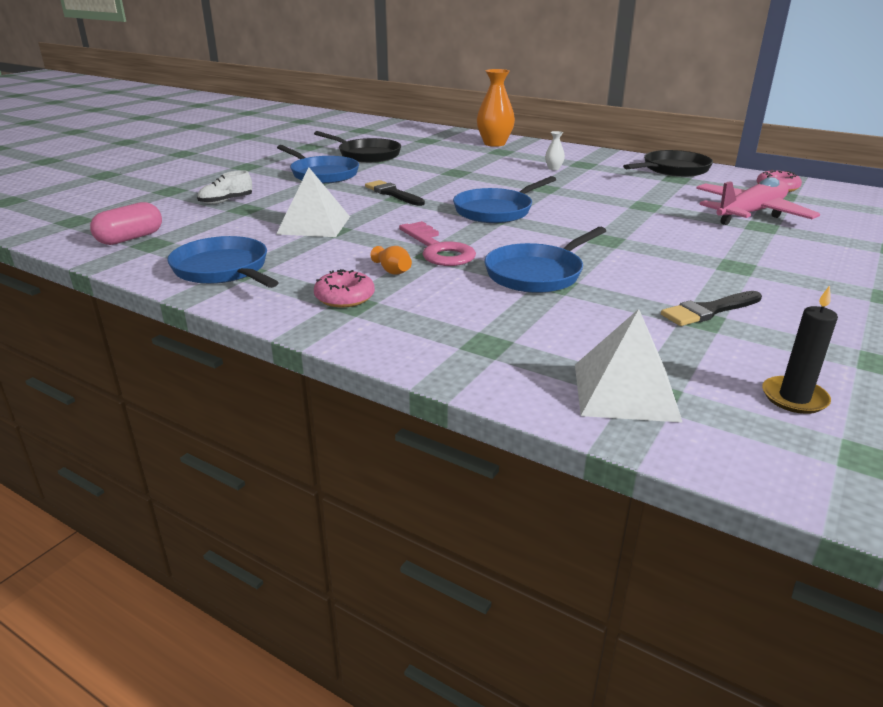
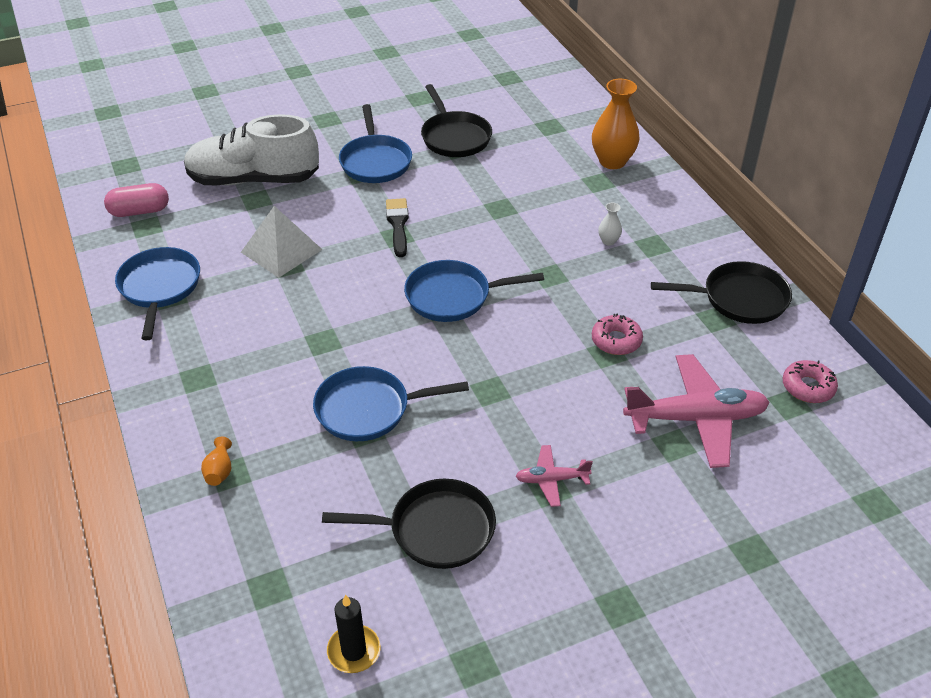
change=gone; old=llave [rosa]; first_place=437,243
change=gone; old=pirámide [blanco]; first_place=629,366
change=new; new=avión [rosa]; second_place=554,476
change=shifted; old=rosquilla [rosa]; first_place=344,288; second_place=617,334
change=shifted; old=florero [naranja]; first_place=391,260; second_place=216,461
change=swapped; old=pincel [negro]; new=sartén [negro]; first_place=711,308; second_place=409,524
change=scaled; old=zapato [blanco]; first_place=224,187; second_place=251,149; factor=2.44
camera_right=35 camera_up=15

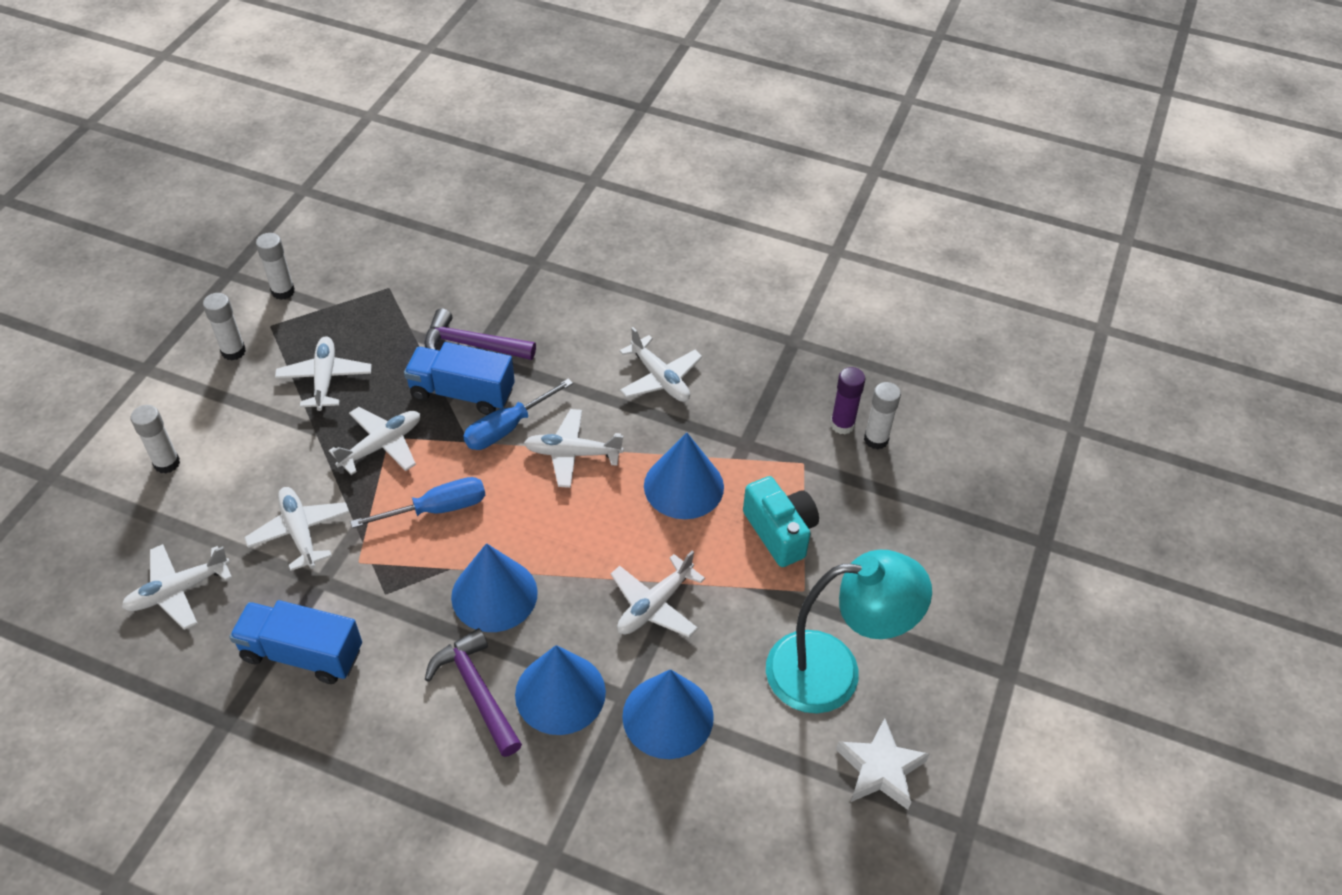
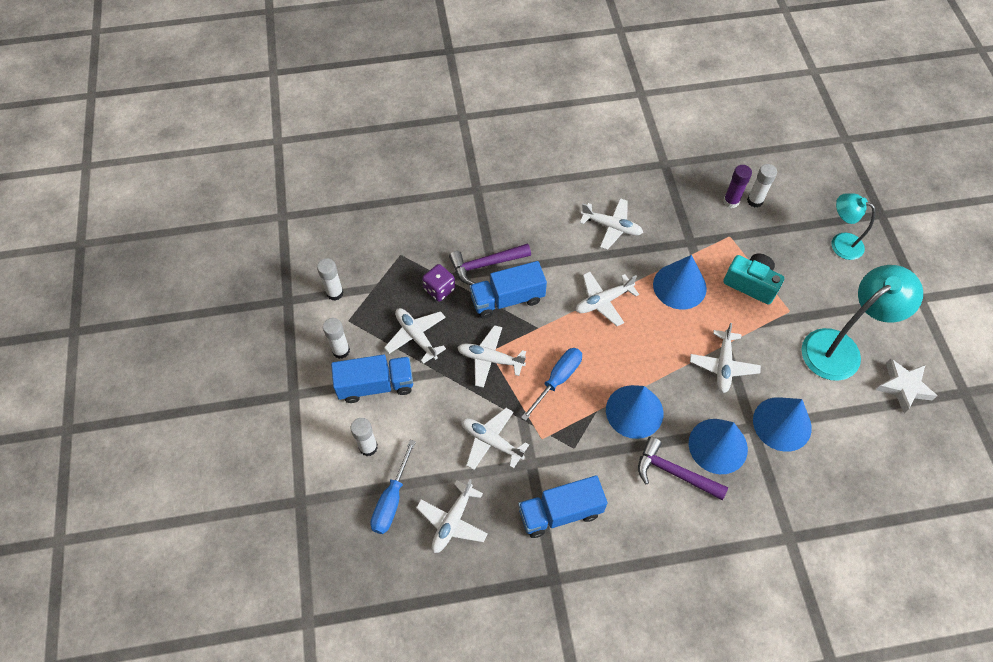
change=new; new=camión [azul]; second_place=372,378
change=new; new=dado [morado]; second_place=438,283
change=new; new=lámpara [turquesa]; second_place=853,226
change=shifted; old=destornillador [azul]; first_place=518,414; second_place=393,487
change=rotated; old=avión [blanco]; first_place=374,441; second_place=491,356; degrees=-90
camera_right=-30 camera_up=10

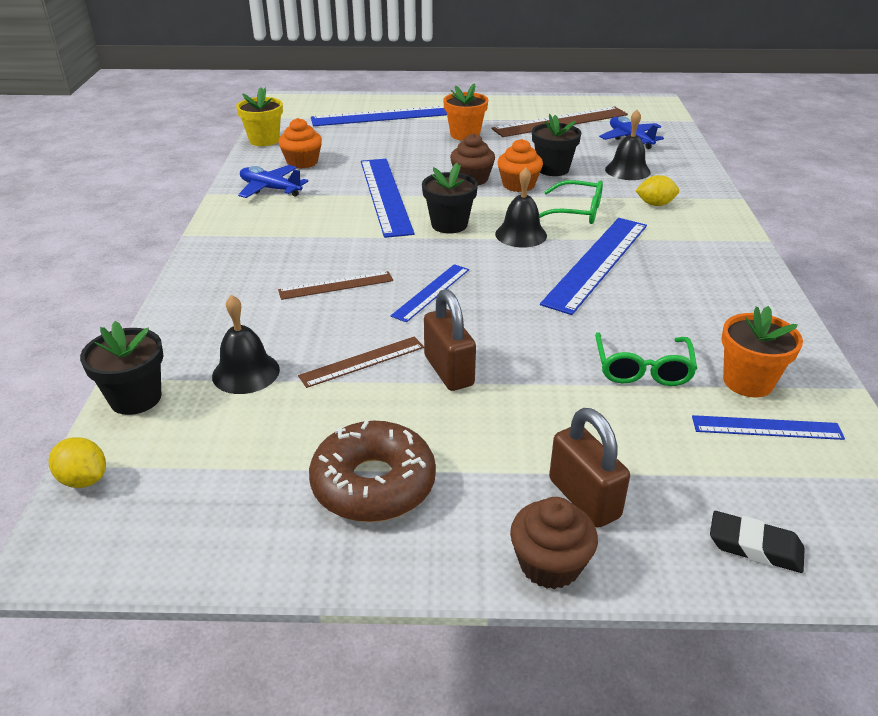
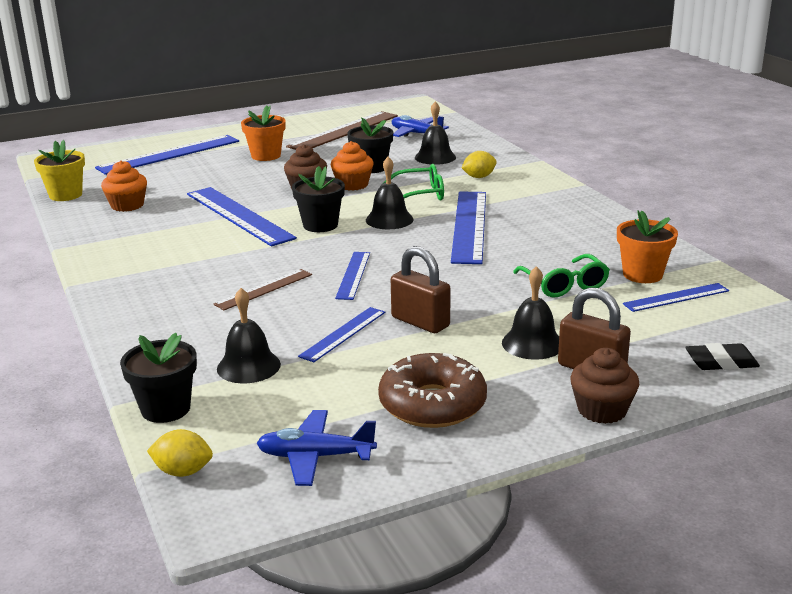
change=new; new=campana [negro]; second_place=530,313
change=shifted; old=avión [azul]; first_place=273,181; second_place=317,448
change=repainted; old=regla [marrón]; new=regla [azul]; first_place=361,362; second_place=341,334
camera_right=-25 camera_up=-10

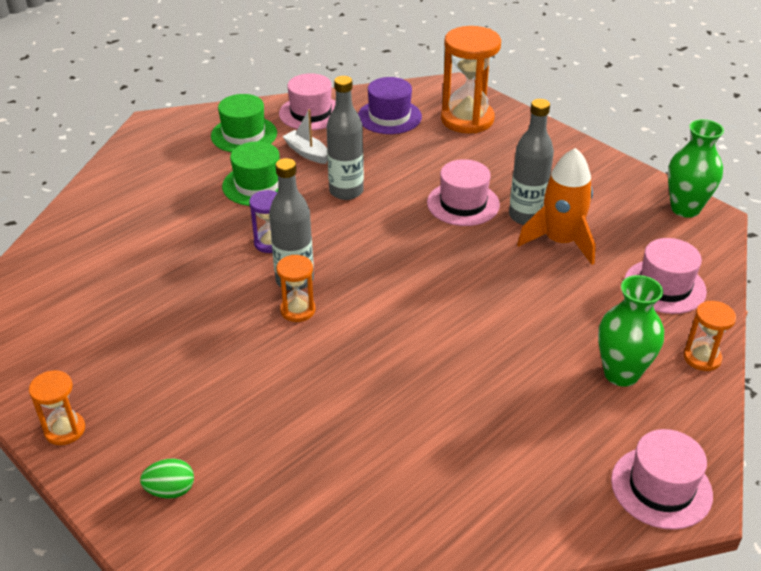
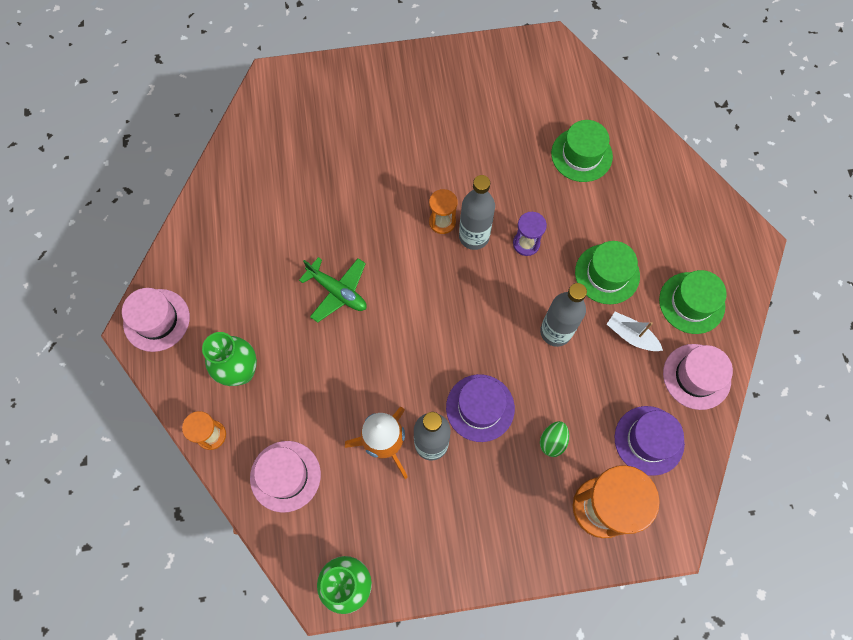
change=gone; old=reloj de arena [naranja]; first_place=57,407
change=new; new=avión [verde]; second_place=333,290
change=new; new=sombrero [verde]; second_place=582,151
change=shifted; old=huevo [verde]; first_place=167,479; second_place=554,439
change=repainted; old=sombrero [rosa]; new=sombrero [morado]; first_place=463,192; second_place=480,408
change=rotated; old=barco [blanco]; first_place=305,136; second_place=635,331; degrees=-135
camera_right=125 camera_up=30

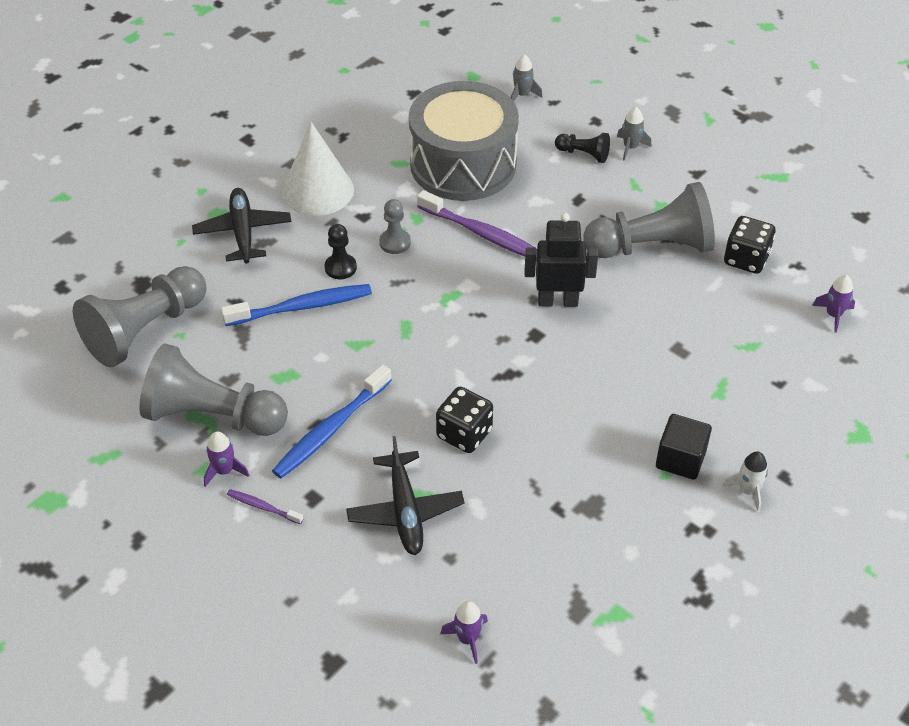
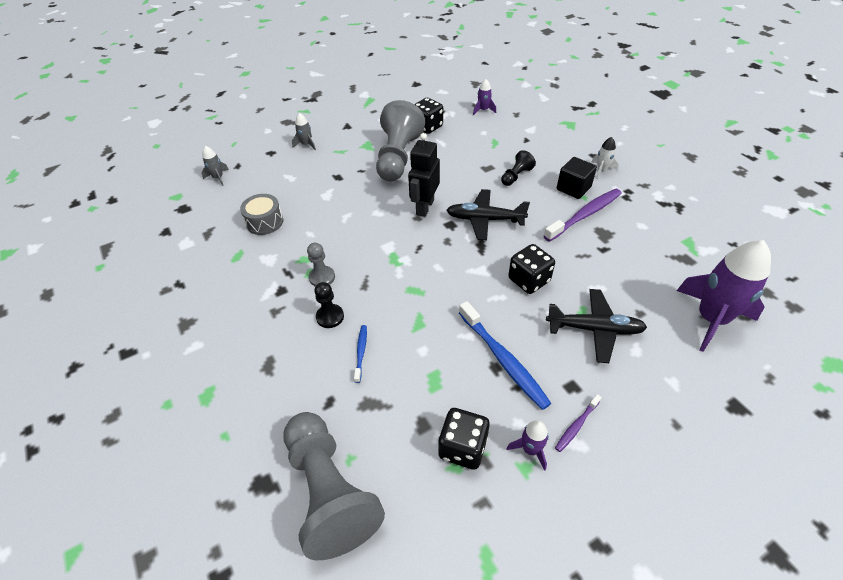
change=gone; old=cono [blanco]; first_place=318,169
change=shifted; old=avión [negro]; first_place=241,226; second_place=488,214
change=shifted; old=cepillo de dientes [morado]; first_place=477,225; second_place=583,215
change=shifted; old=peón [negro]; first_place=582,148; second_place=518,168
change=swapped; old=peón [gris]; new=dado [negro]; first_place=213,389; second_place=464,439
change=scaled; old=cepillo de dientes [azul]; first_place=296,305; second_place=360,354; factor=0.5
change=scaled; old=tambor [gris]; first_place=464,141; second_place=261,214; factor=0.44
change=scaled; old=cohete [morado]; first_place=464,632; second_place=724,296; factor=2.2
camera_right=-70 camera_up=0

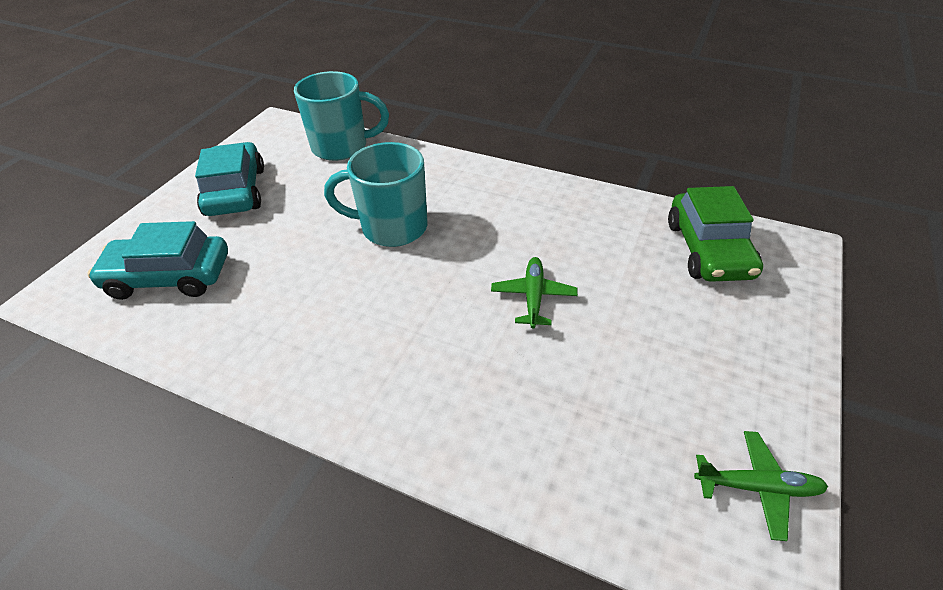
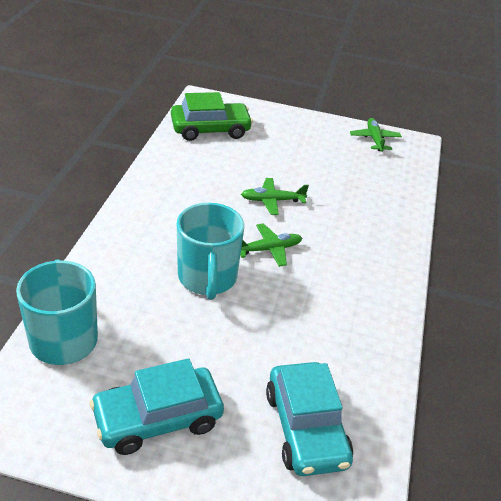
change=new; new=avión [verde]; second_place=271,245
camera_right=-105 camera_up=-5

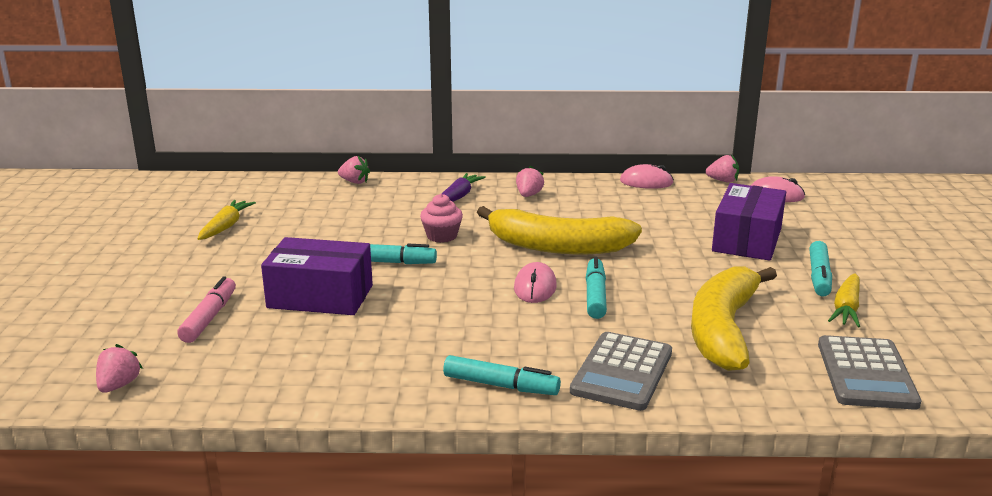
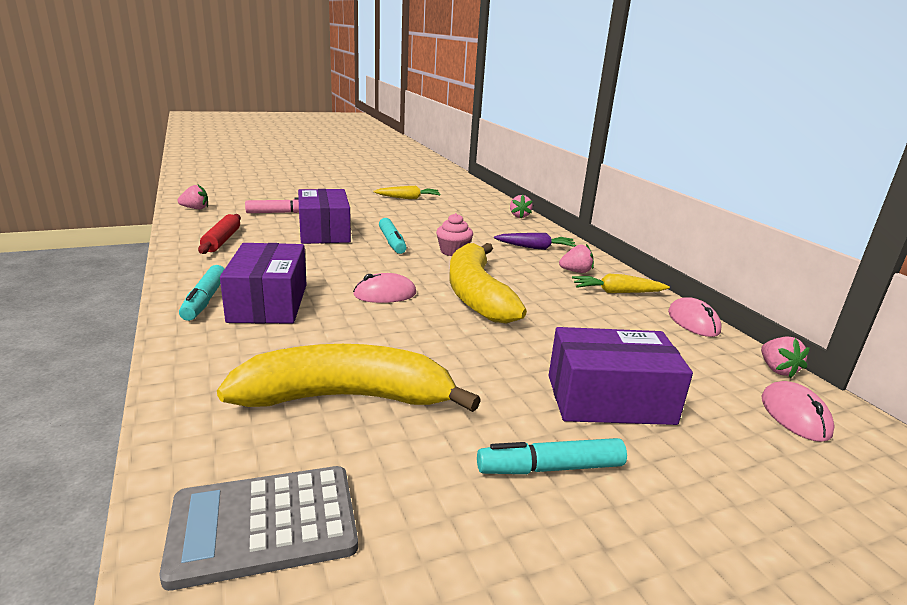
change=gone; old=calculadora [gris]; first_place=621,371
change=gone; old=rotulador [turquesa]; first_place=596,288
change=new; new=rodillo [rojo]; second_place=219,234
change=new; new=caja [morado]; second_place=263,283
change=shifted; old=zanahoria [amarillo]; first_place=844,300; second_place=621,283
camera_right=65 camera_up=0

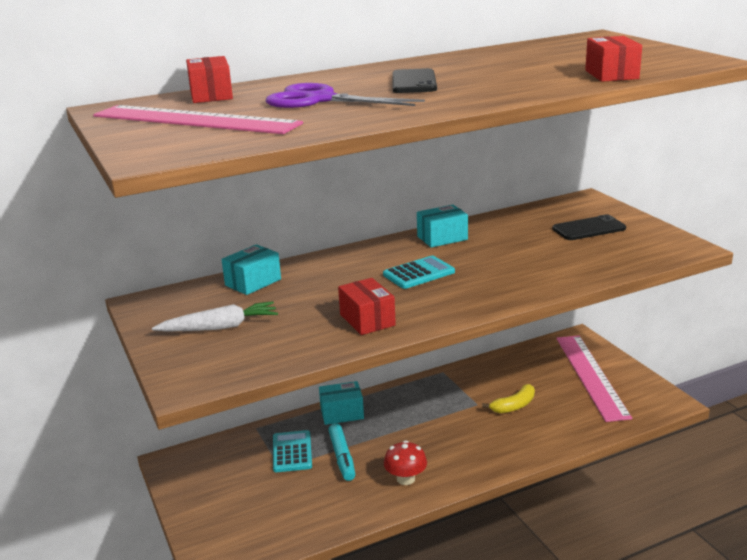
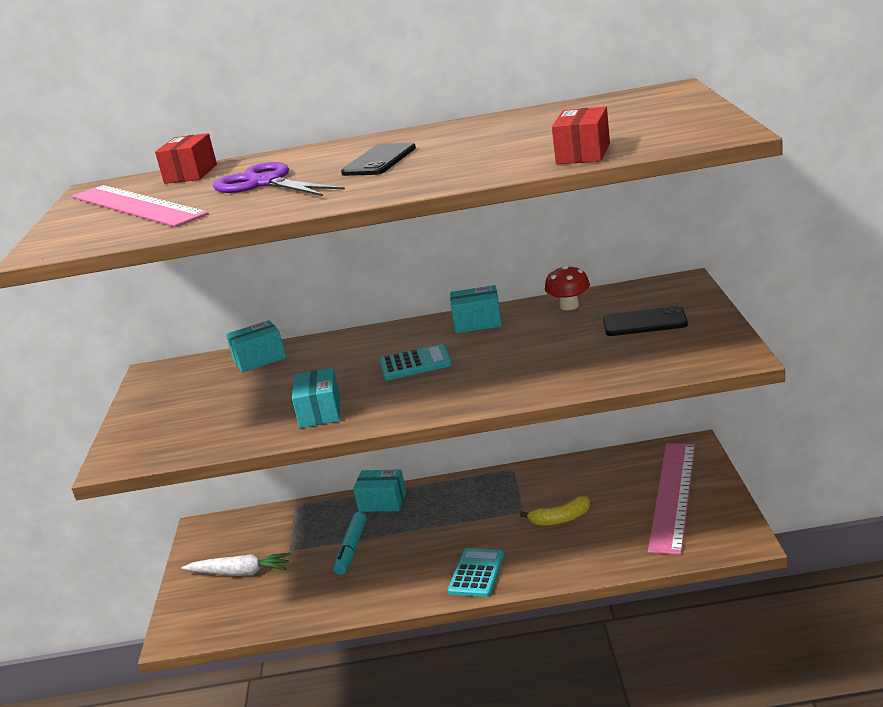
change=shifted; old=zanahoria [blanco]; first_place=215,316; second_place=236,564
change=shifted; old=calculadora [turquesa]; first_place=292,451; second_place=476,572
change=shifted; old=seta [rojo]; first_place=405,462; second_place=567,287
change=repainted; old=caja [rojo]; new=caja [turquesa]; first_place=367,306; second_place=316,397
camera_right=25 camera_up=0

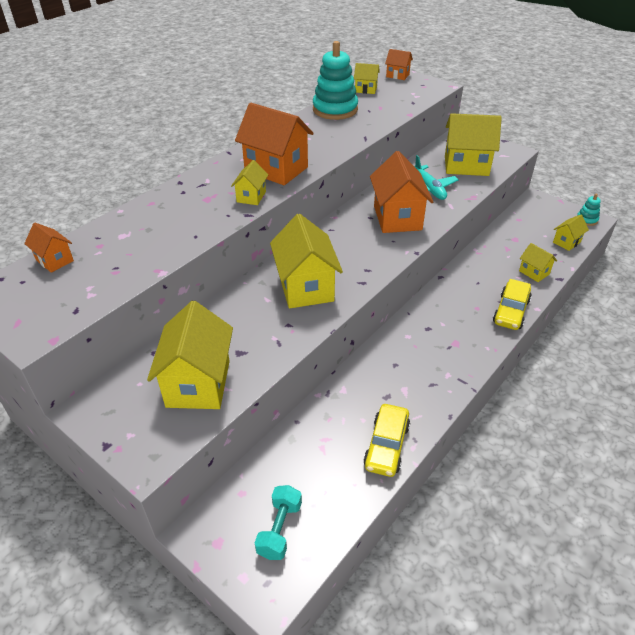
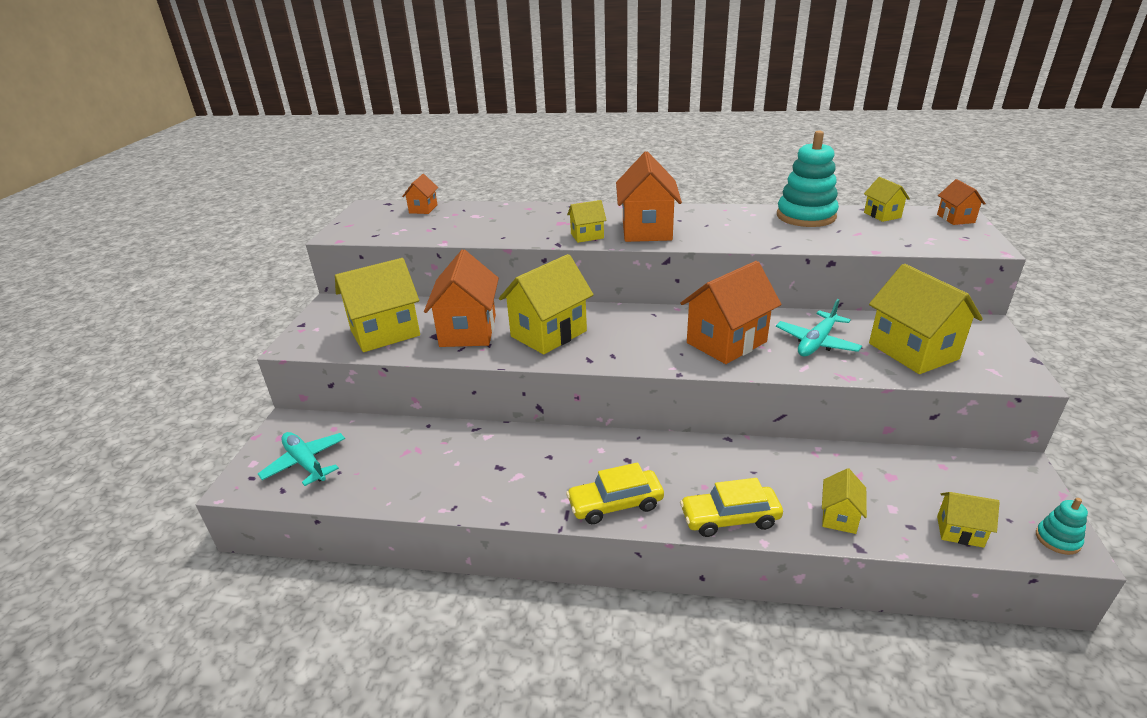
change=new; new=casa [naranja]; second_place=461,298
change=shifted; old=coche [amarillo]; first_place=386,440; second_place=615,493
change=swapped; old=mancuerna [turquesa]; new=avión [turquesa]; first_place=278,522; second_place=301,459
camera_right=60 camera_up=-10

